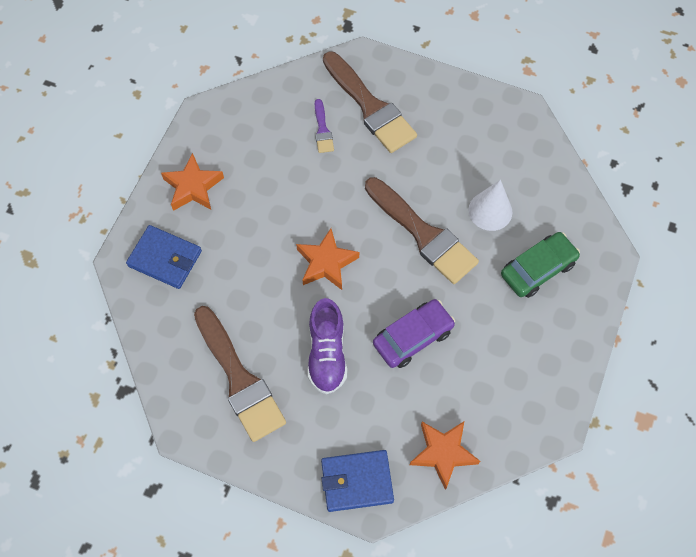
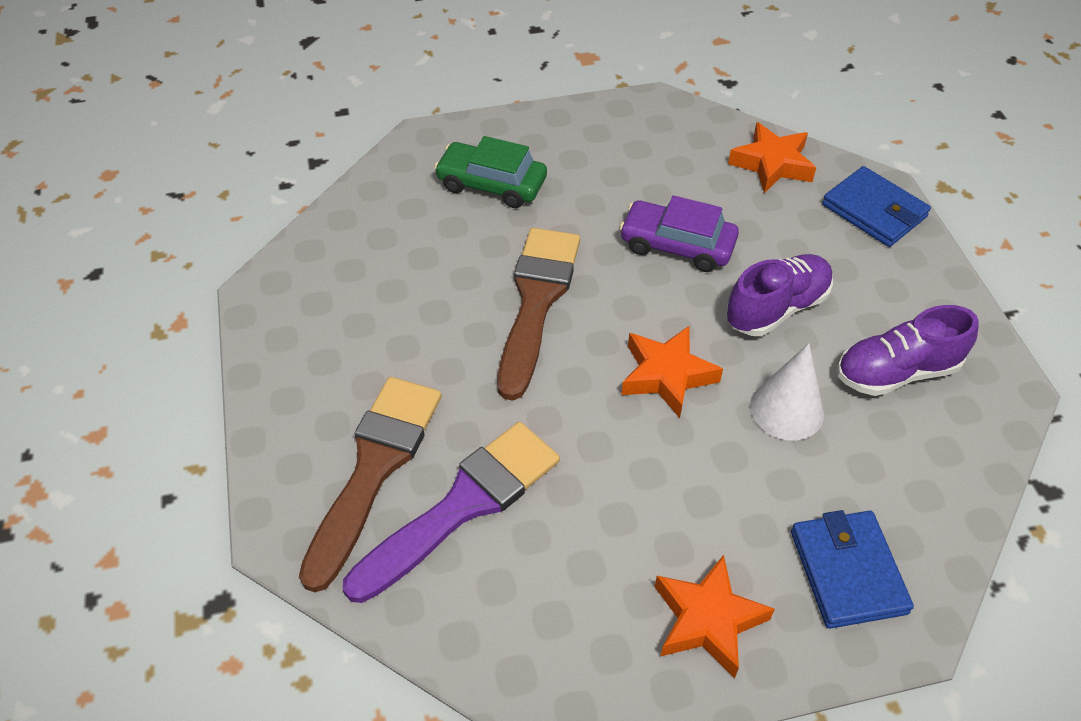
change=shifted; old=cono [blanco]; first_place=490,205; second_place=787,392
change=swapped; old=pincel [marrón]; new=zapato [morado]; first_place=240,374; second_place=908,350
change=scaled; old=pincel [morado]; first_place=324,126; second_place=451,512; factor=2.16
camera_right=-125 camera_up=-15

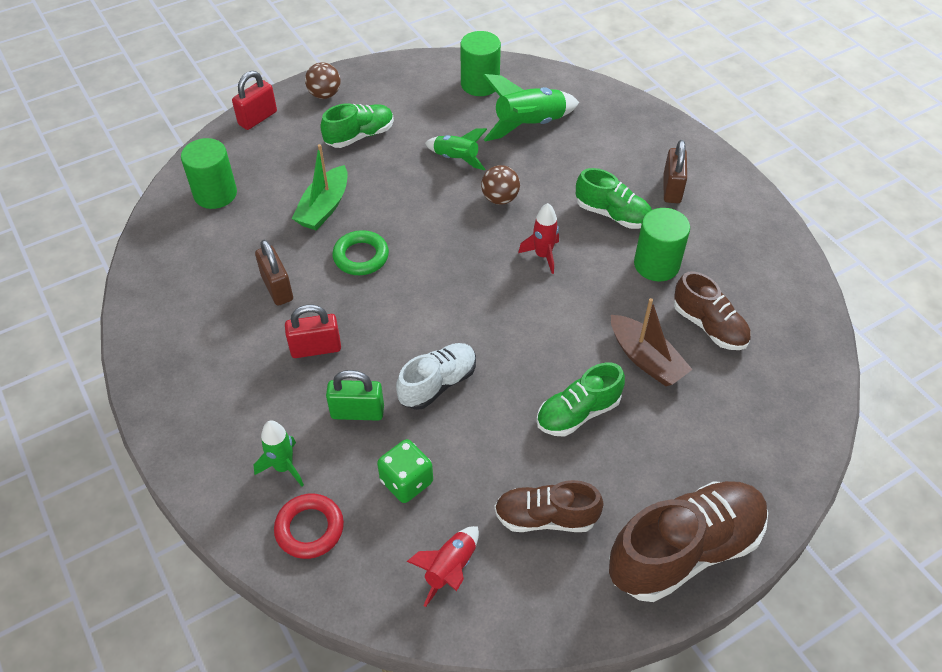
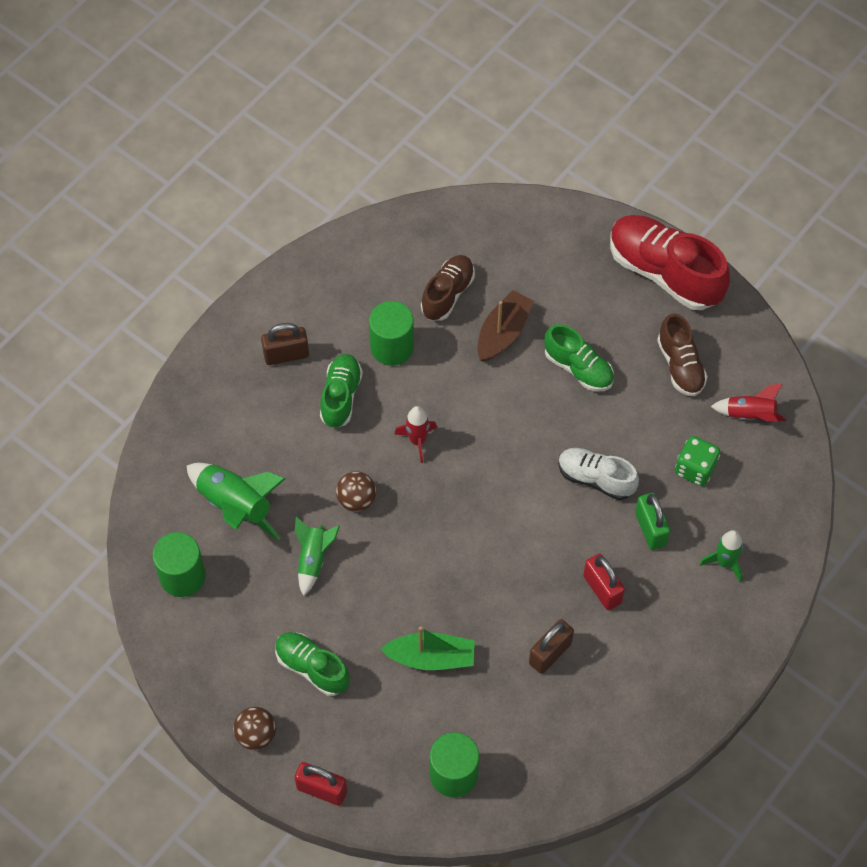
change=gone; old=anillo [rojo]; first_place=309,526
change=gone; old=anillo [verde]; first_place=360,252
change=repainted; old=zapato [marrón]; new=zapato [rojo]; first_place=688,541; second_place=670,262
camera_right=-110 camera_up=10

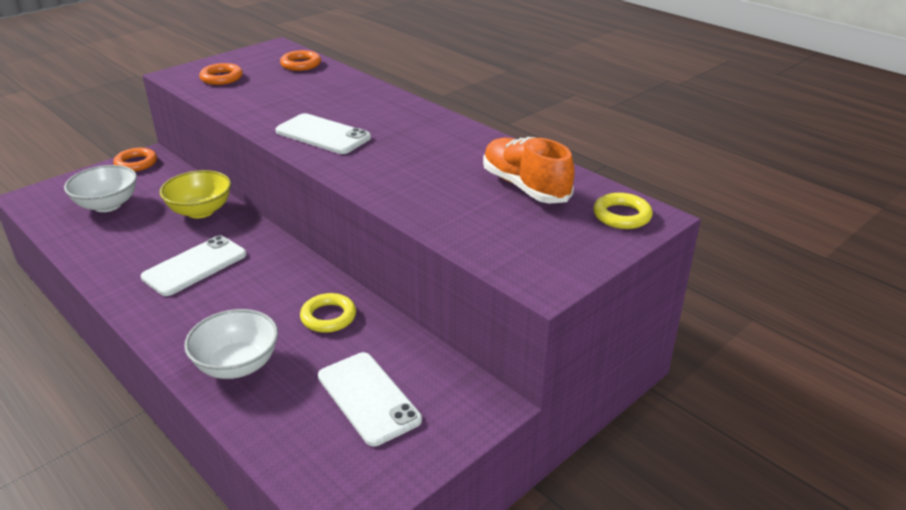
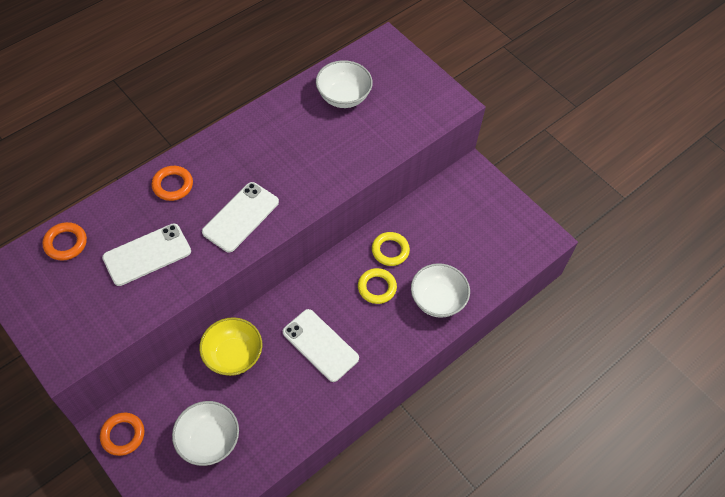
change=shifted; old=anillo [naranja]; first_place=221,74; second_place=172,183
change=shifted; old=móvil [blanco]; first_place=370,399; second_place=146,255
change=shifted; old=anillo [amarillo]; first_place=623,211; second_place=377,286
change=swapped; old=zapato [naranja]; new=cuenco [blanco]; first_place=529,170; second_place=344,84
camera_right=-90 camera_up=25

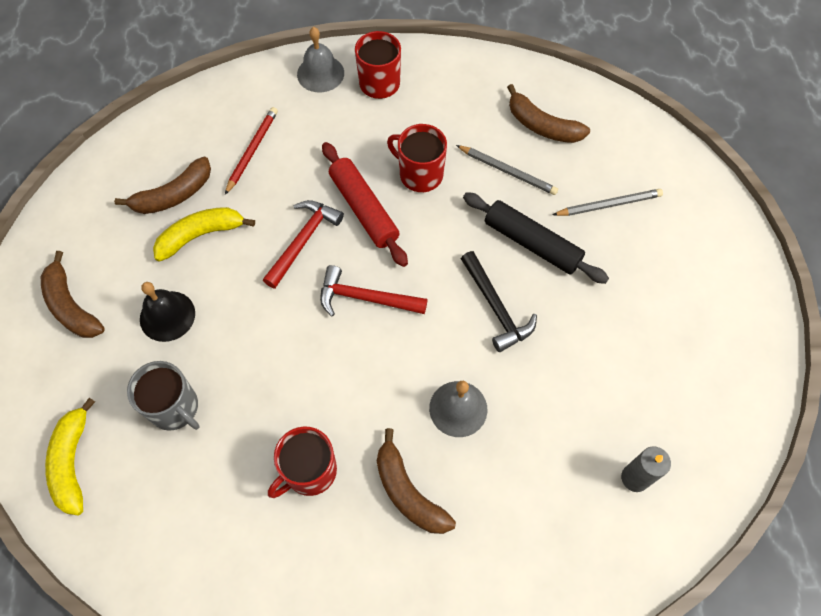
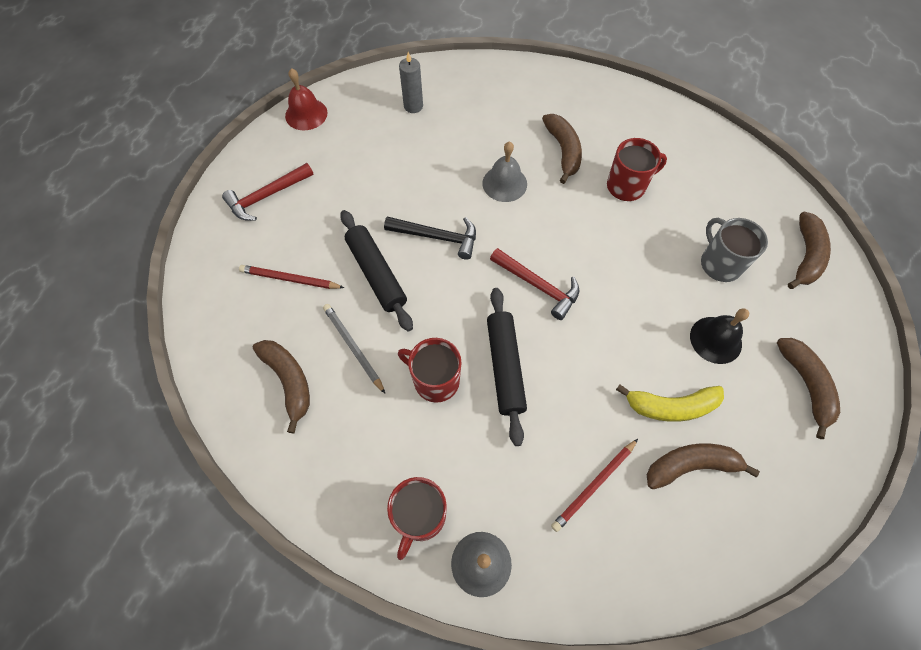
change=new; new=campana [rojo]; second_place=306,99
change=shifted; old=martillo [rojo]; first_place=303,244; second_place=268,192
change=repainted; old=plátano [amarillo]; new=plátano [marrón]; first_place=70,457; second_place=809,250
change=repainted; old=rodillo [rojo]; new=rodillo [negro]; first_place=365,204; second_place=507,367
change=repainted; old=lápiz [gris]; new=lápiz [rojo]; first_place=607,202; second_place=292,277
change=rotated; old=taza [rojo]; first_place=417,158; second_place=429,370; degrees=150
change=rotated; old=martillo [negro]; first_place=499,301; second_place=430,238; degrees=105
camera_right=-155 camera_up=0

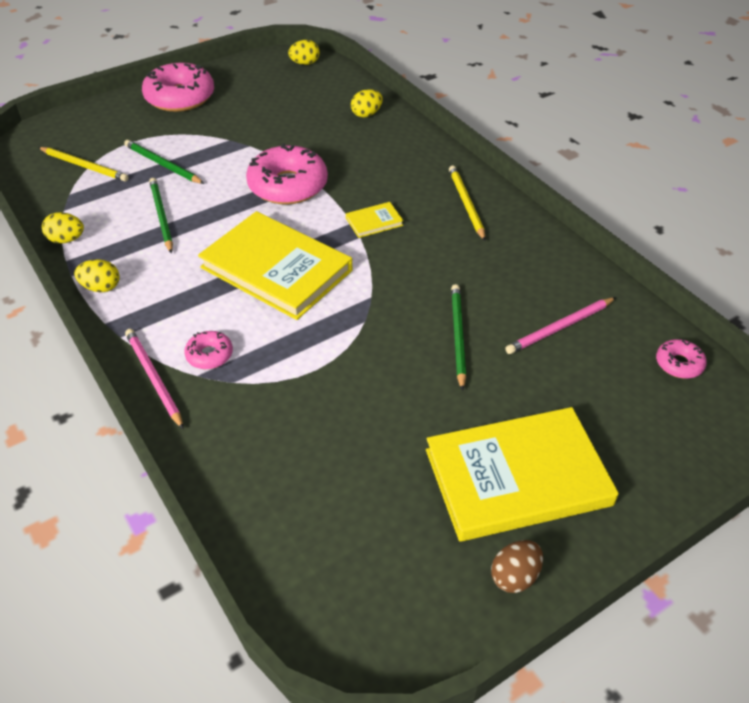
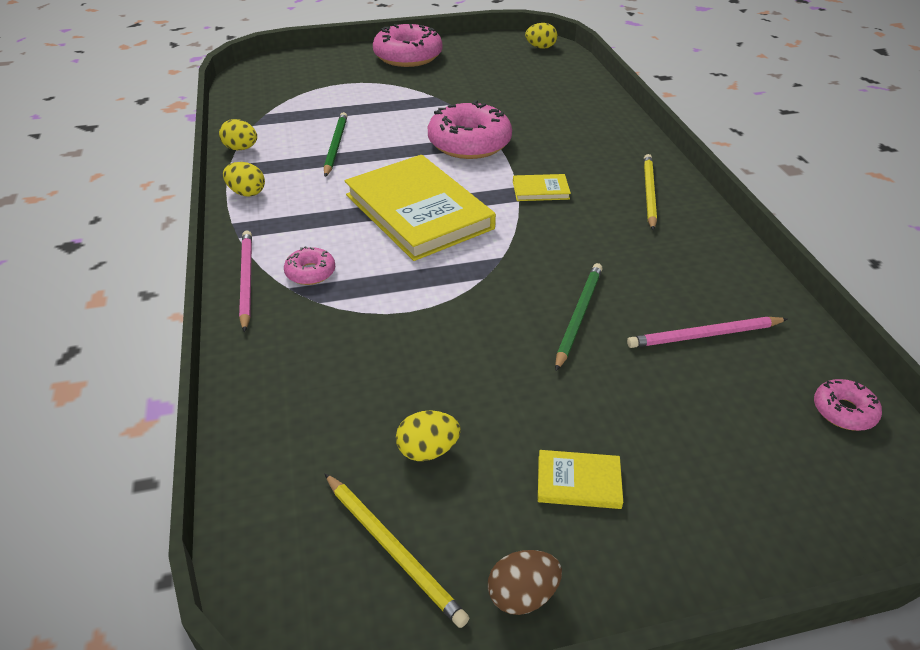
change=gone; old=lápiz [verde]; first_place=164,162
change=shifted; old=lápiz [amarillo]; first_place=83,164; second_place=396,550
change=shifted; old=huevo [amarillo]; first_place=367,103; second_place=428,436
change=scaled; old=libro [amarillo]; first_place=522,474; second_place=580,479; factor=0.41
camera_right=20 camera_up=-5

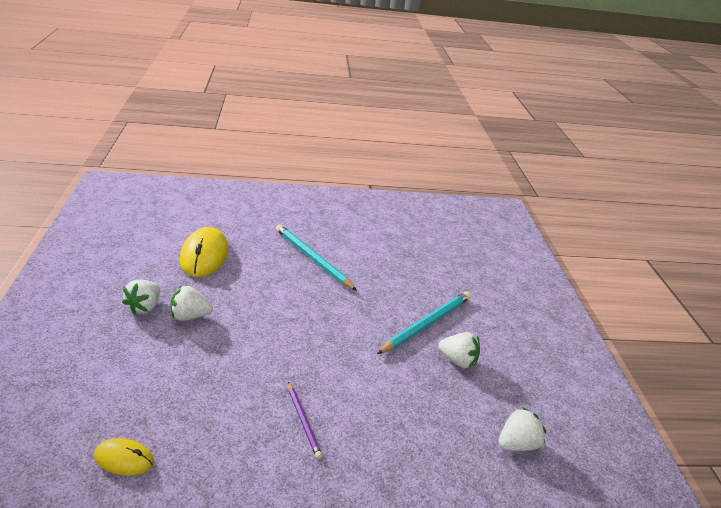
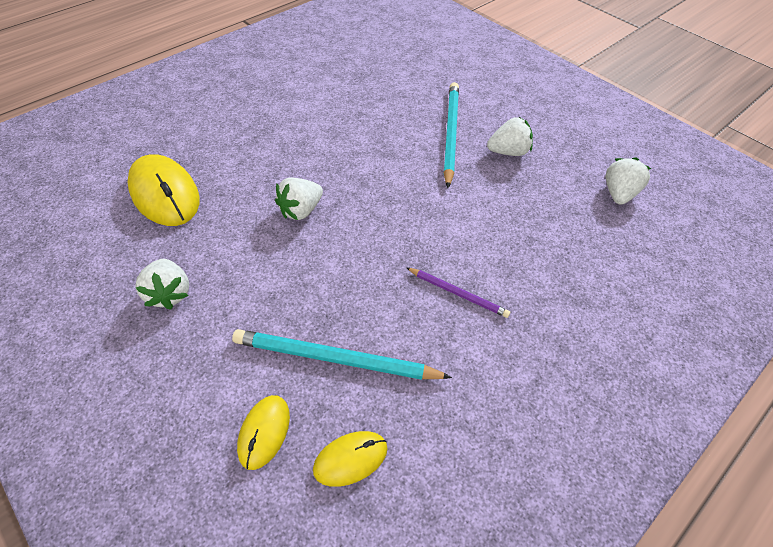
change=new; new=ratón [amarillo]; second_place=263,432
change=shifted; old=fresa [blanco]; first_place=191,303; second_place=299,198
change=shifted; old=lápiz [turquesa]; first_place=316,257; second_place=342,354
camera_right=-35 camera_up=20

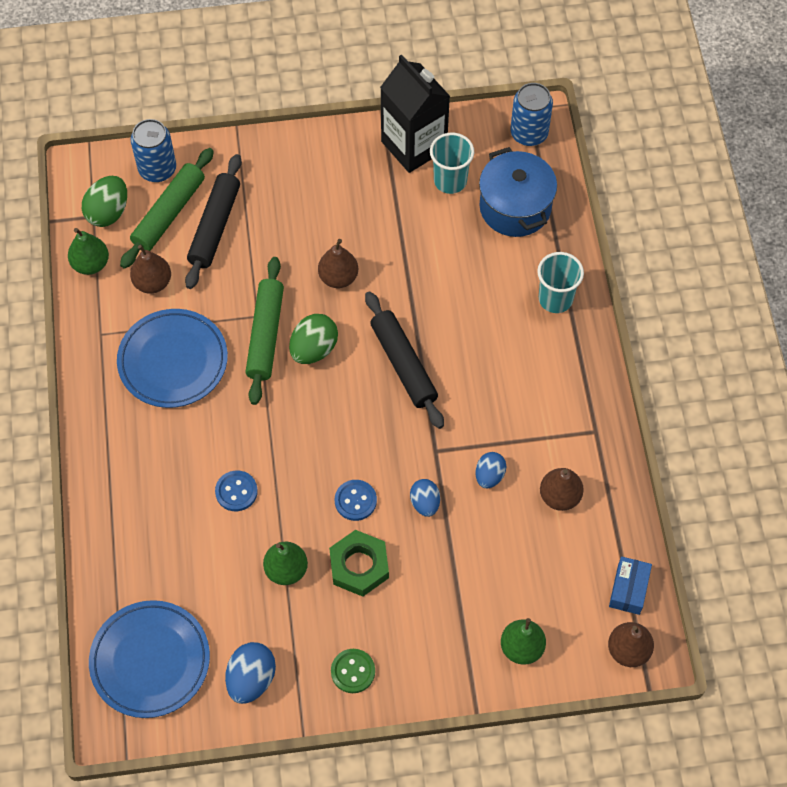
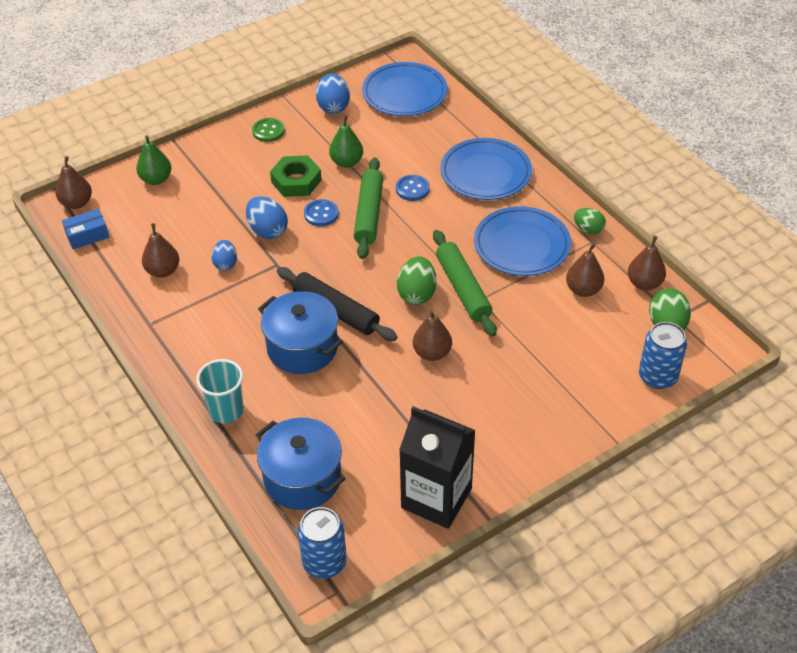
change=gone; old=rodillo [negro]; first_place=213,221
change=gone; old=vaso [turquesa]; first_place=452,163
change=new; new=olla [azul]; second_place=300,332
change=new; new=plato [azul]; second_place=486,169
change=new; new=huevo [verde]; second_place=590,221
change=shifted; old=rodillo [verde]; first_place=167,208; second_place=368,208
change=repainted; old=pera [verde]; new=pera [marrón]; first_place=88,251; second_place=647,263
change=rotated; old=caja [azul]; first_place=630,585; second_place=85,229; degrees=75
change=scaled; old=huevo [azul]; first_place=425,498; second_place=267,217; factor=1.51
camera_right=155 camera_up=-15

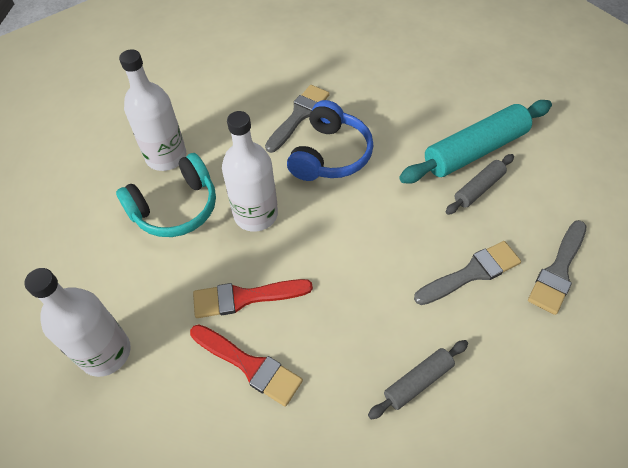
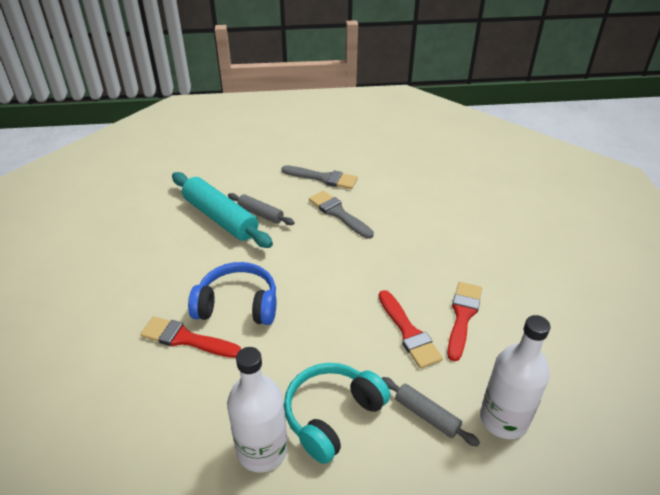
change=gone; old=botella [blanco]; first_place=250,171
change=shifted; old=rodillo [gris]; first_place=418,379; second_place=431,412
change=repainted; old=pincel [gris]; new=pincel [rojo]; first_place=297,119; second_place=190,337
change=rotated; old=auriculares [turquesa]; first_place=166,195; second_place=337,413; degrees=-90
camera_right=-105 camera_up=-15

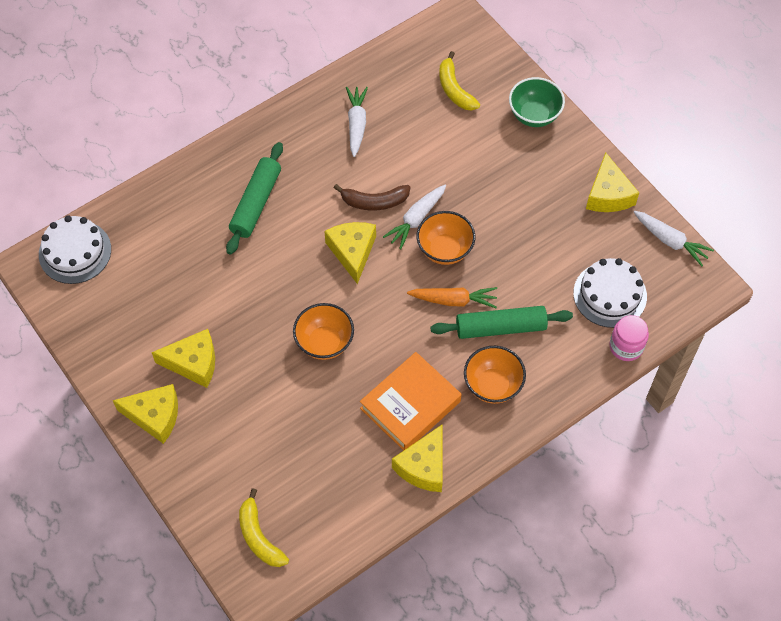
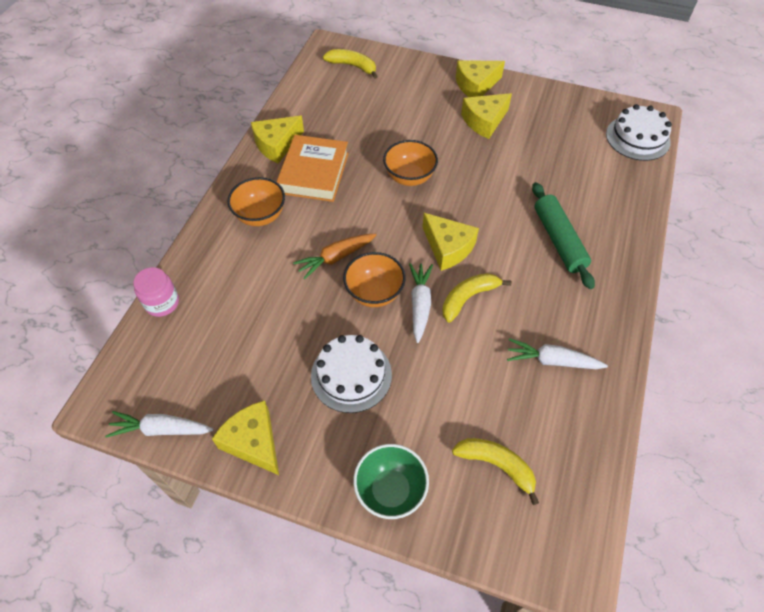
change=gone; old=rodillo [verde]; first_place=501,322
change=shifted; old=tarta [blanco]; first_place=610,293; second_place=351,374
change=repainted; old=plátano [marrón]; new=plátano [amarillo]; first_place=372,197; second_place=476,298
change=rotated; old=zanahoria [blanco]; first_place=357,122; second_place=557,353; degrees=135
change=rotated; old=queso [amarillo]; first_place=417,458; second_place=277,140; degrees=-120
camera_right=145 camera_up=-5

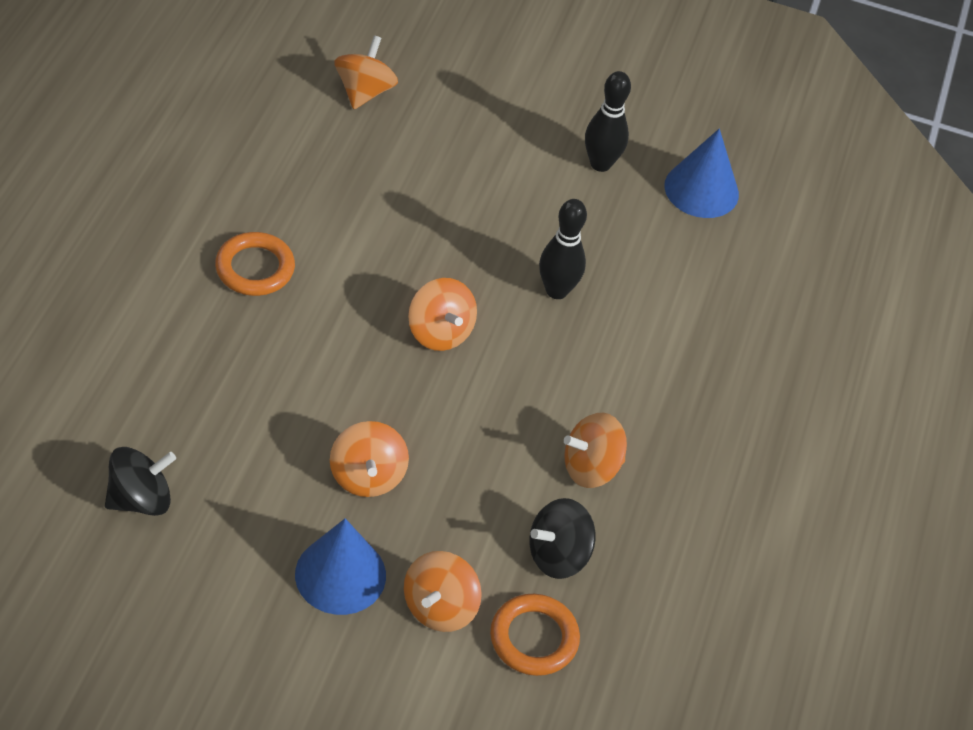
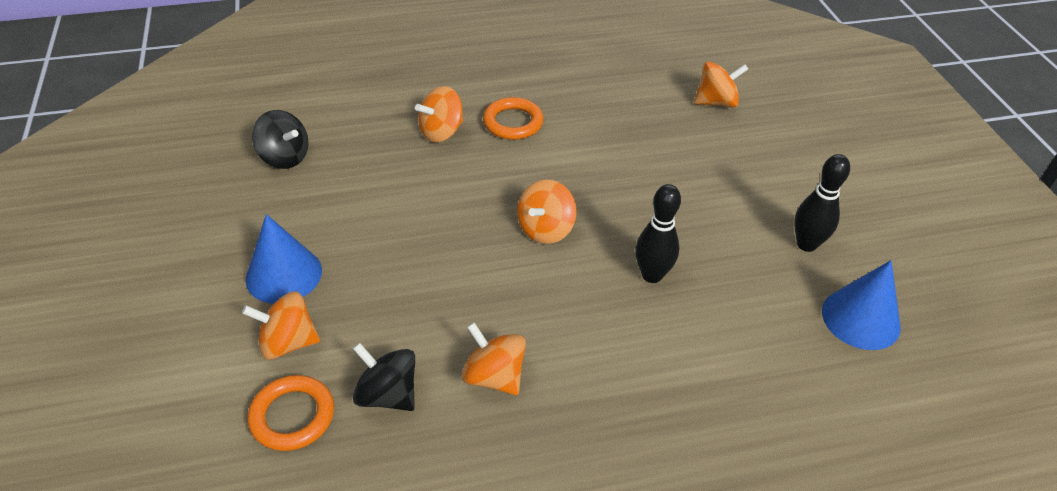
change=shifted; old=peonza [naranja]; first_place=369,459; second_place=439,114
camera_right=65 camera_up=-5

